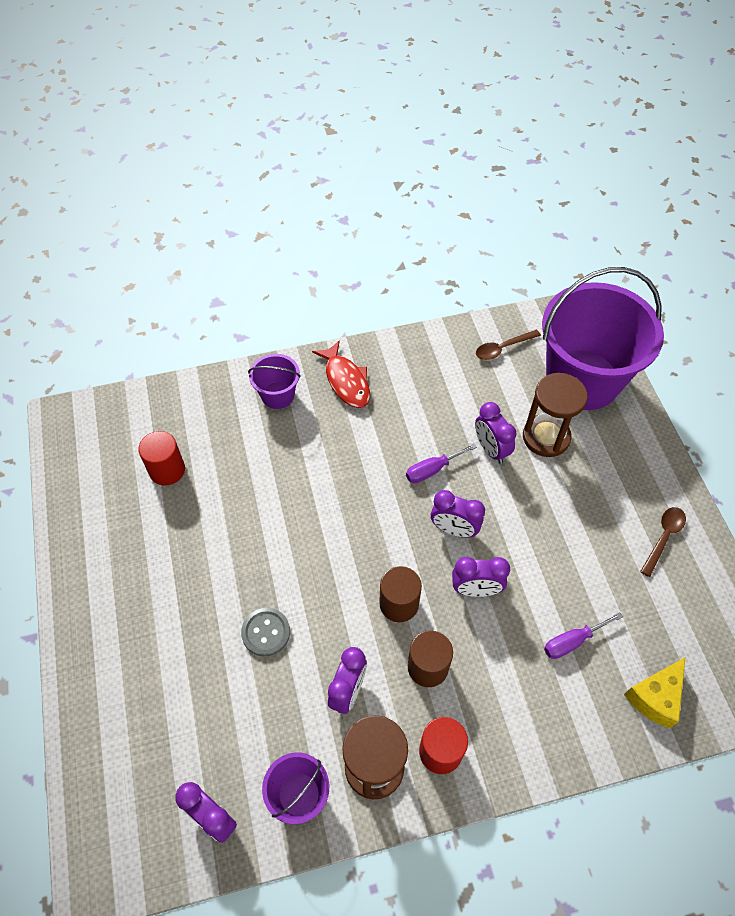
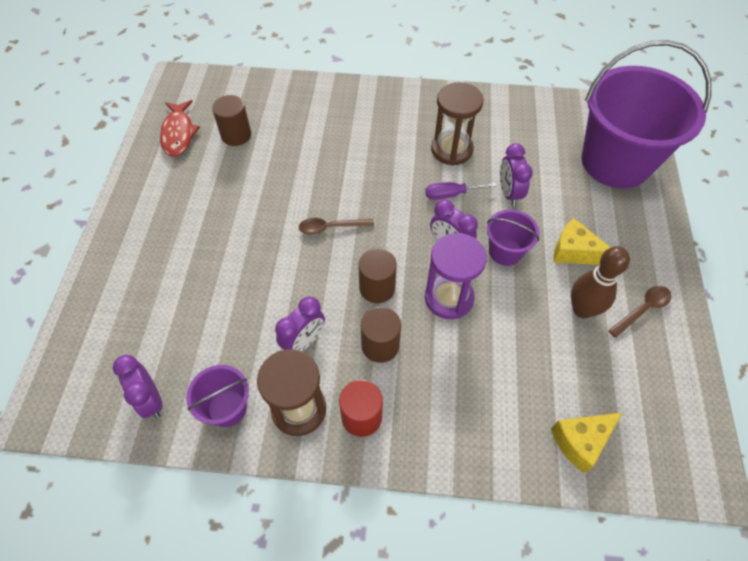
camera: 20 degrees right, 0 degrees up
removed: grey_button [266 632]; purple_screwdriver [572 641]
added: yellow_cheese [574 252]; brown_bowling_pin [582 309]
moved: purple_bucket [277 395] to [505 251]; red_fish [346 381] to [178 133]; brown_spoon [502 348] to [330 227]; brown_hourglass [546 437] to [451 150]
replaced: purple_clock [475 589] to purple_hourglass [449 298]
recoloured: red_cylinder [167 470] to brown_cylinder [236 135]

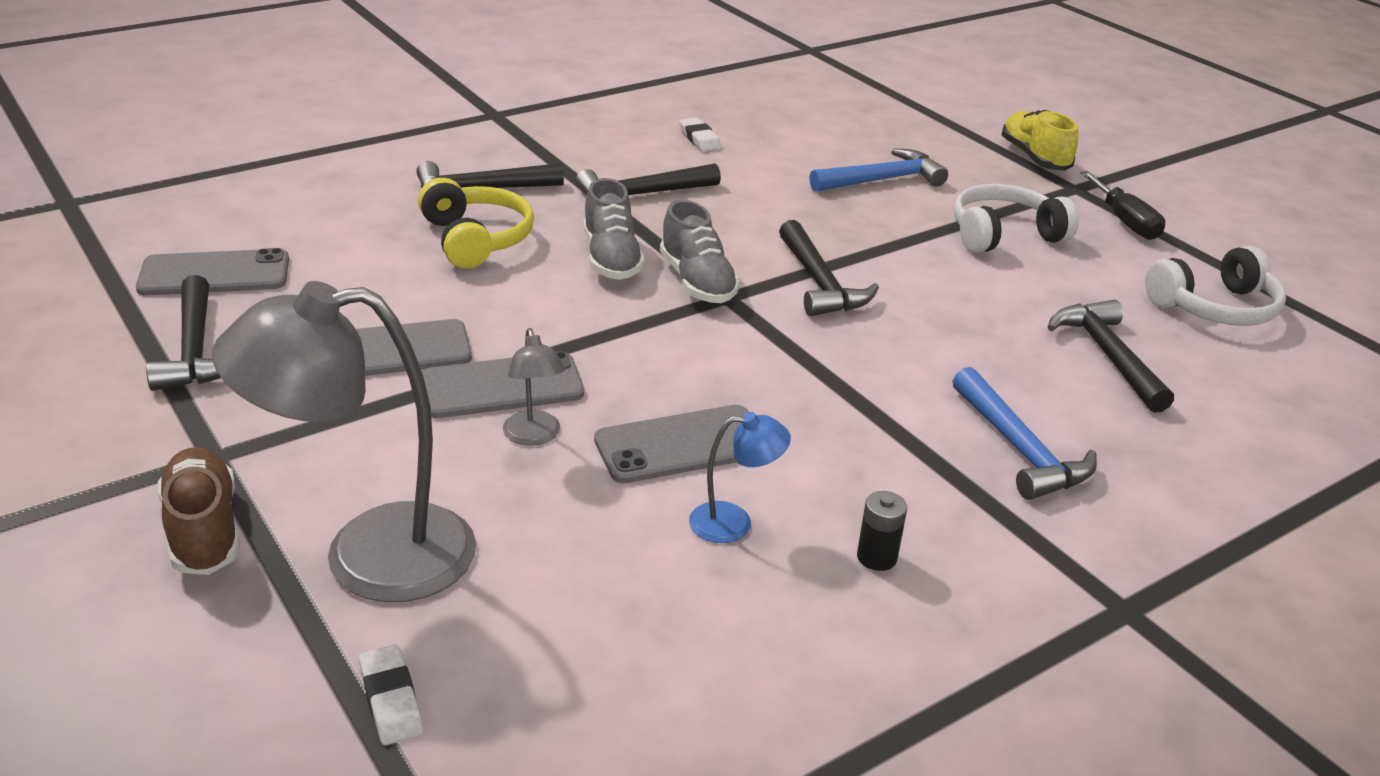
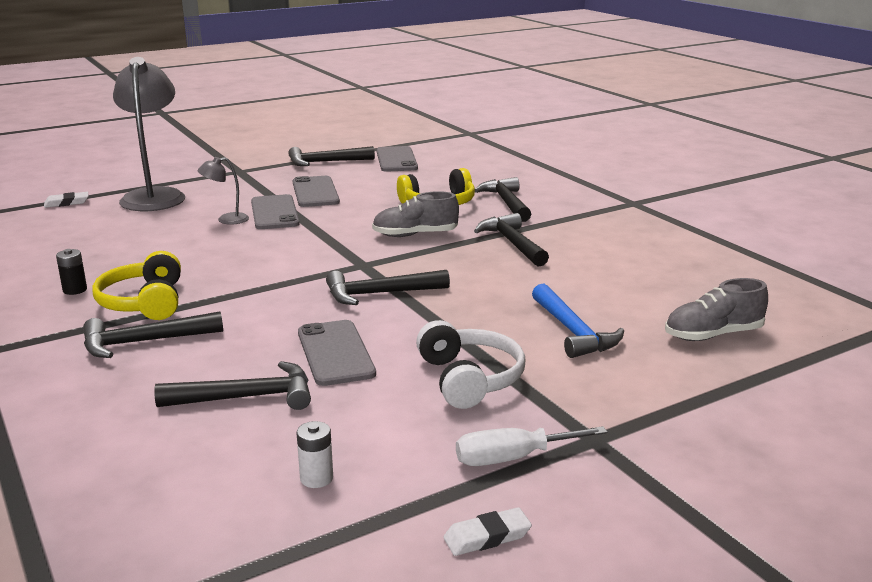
camera: 95 degrees right, 10 degrees down
removed: brown_shoe [204 530]; blue_lamp [734 522]; yellow_shoe [1034 157]
added: yellow_headphones [144 302]
moved: grey_phone [682 445] to [335 353]; grey_shoe [697 282] to [713 335]; white_eraser [699 139] to [487 537]
replaced: white_headphones [1215 307] to white_battery [316 478]
recoloured: blue_hammer [1020 449] to black_hammer [144 342]; black_screwdriver [1125 221] to white_screwdriver [512 458]

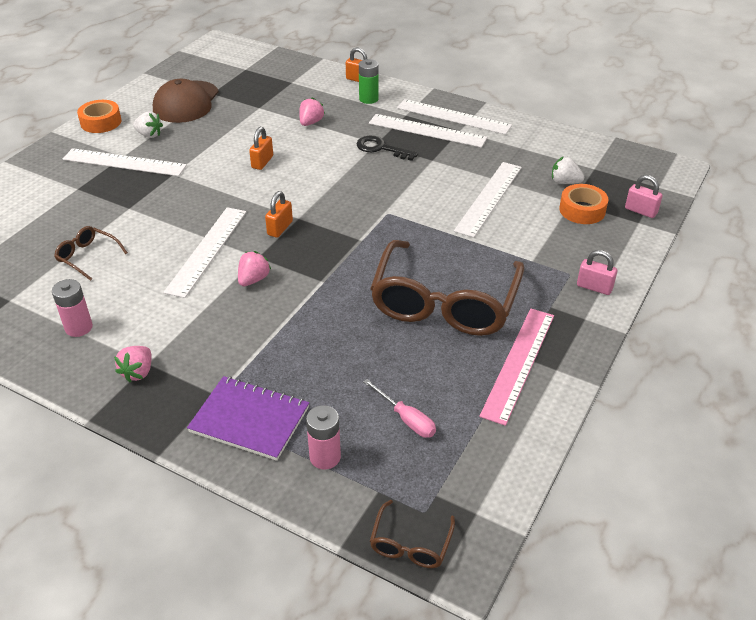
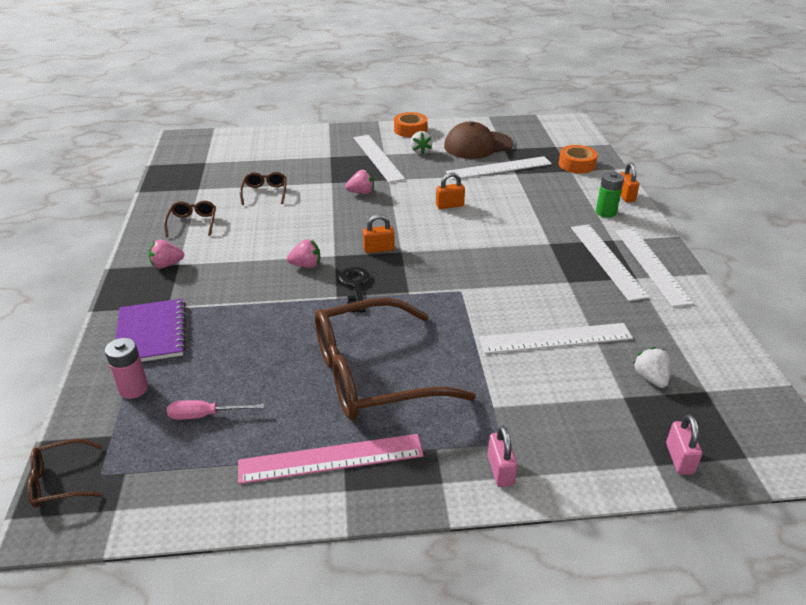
camera: 55 degrees right, 5 degrees down
moved: white_ruler [207 250] to [499 168]; pink_strawberry [311 122] to [361 192]; black_key [381 148] to [355 286]; orange_tape [582 210] to [576 164]
replaced: pink_battery [79 327] to brown_glasses [193 223]
turned: pink_screwdriver [406 419] = [205 415] 75 degrees clockwise

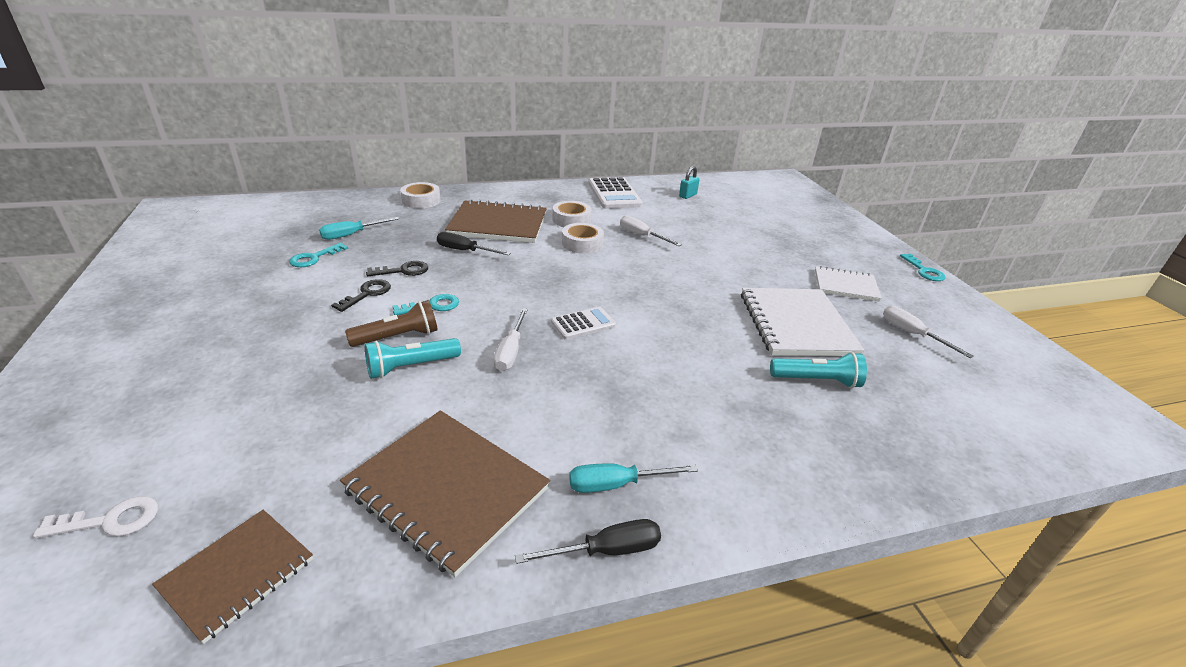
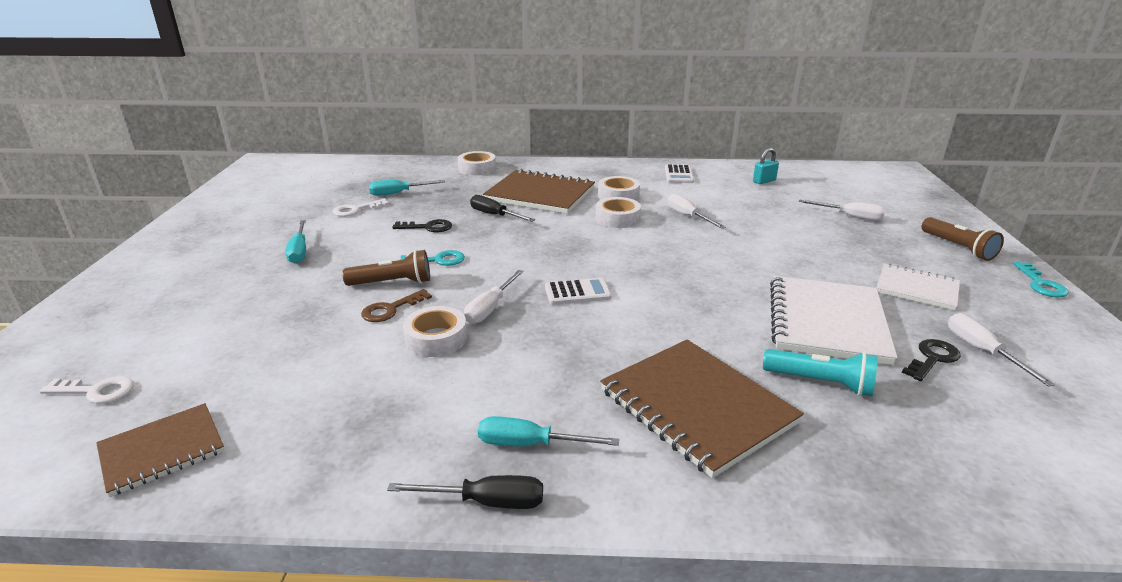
camera: 20 degrees right, 5 degrees down
added: turquoise_screwdriver [299 251]; white_tape [436 339]; white_screwdriver [850 216]; brown_flashlight [958 248]
moved: black_key [367 294] to [932 358]; brown_notebook [447 489] to [697 406]
replaced: turquoise_flashlight [411 367] to brown_key [390 309]
recoloured: turquoise_key [314 258] to white_key [356 210]
resized: white_calculator [614 194] = [678 175] x0.59

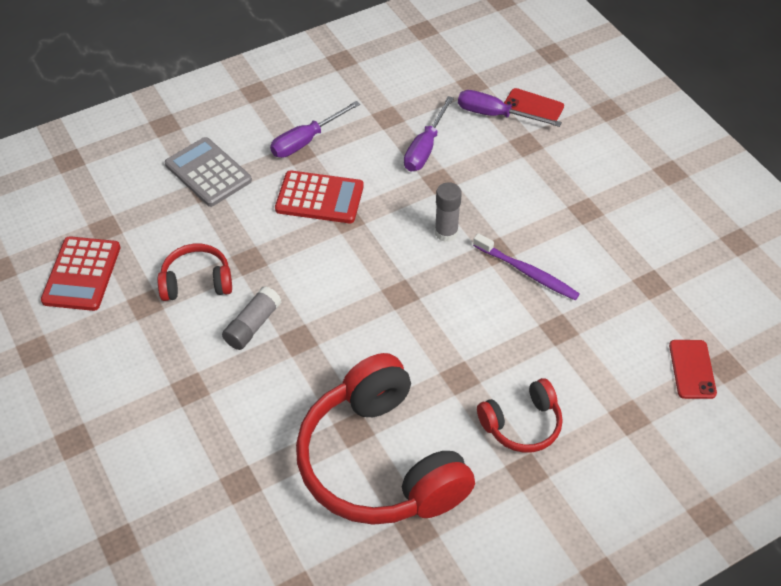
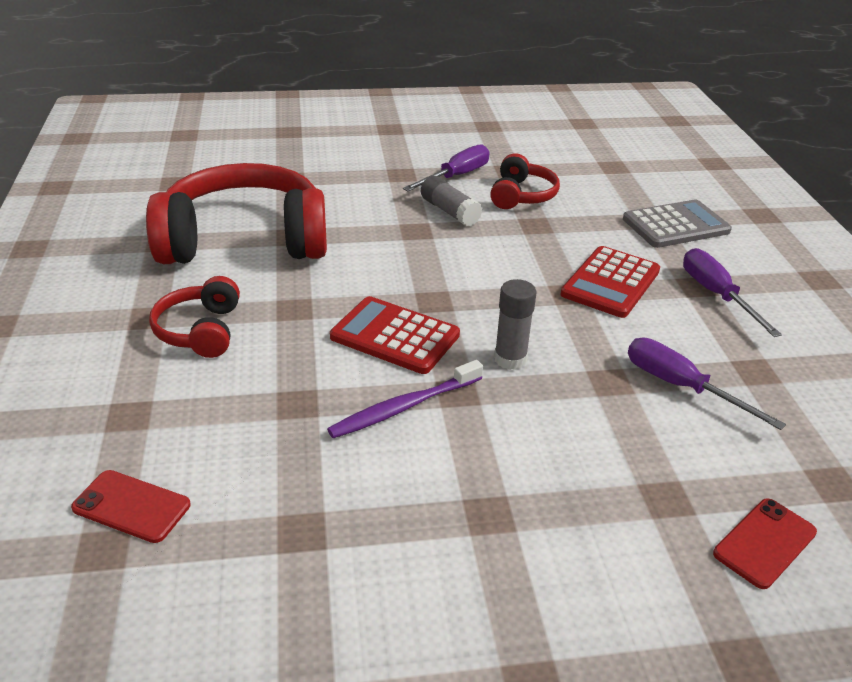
camera: 110 degrees right, 15 degrees down
moved: red_calculator [81 274] to [395 336]; purple_screwdriver [495 115] to [456 176]

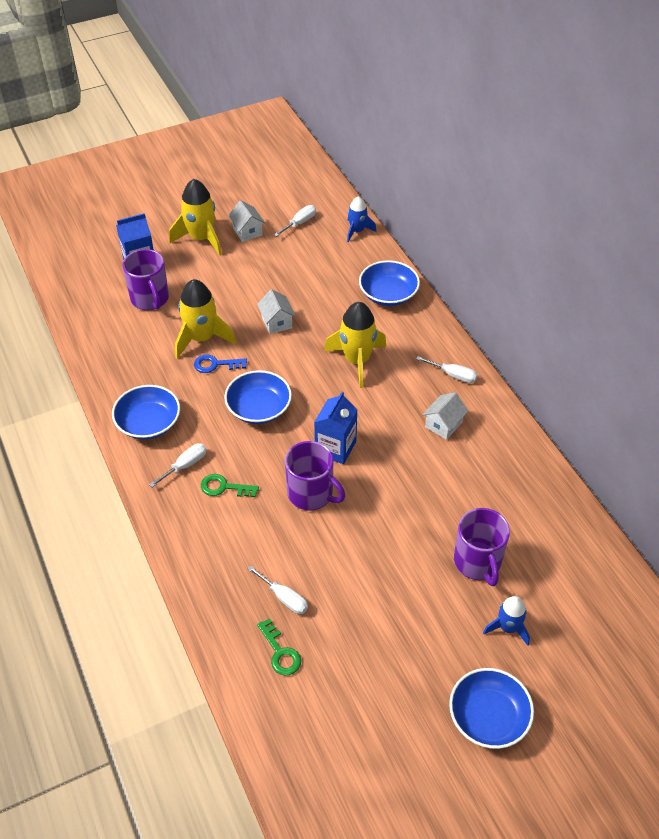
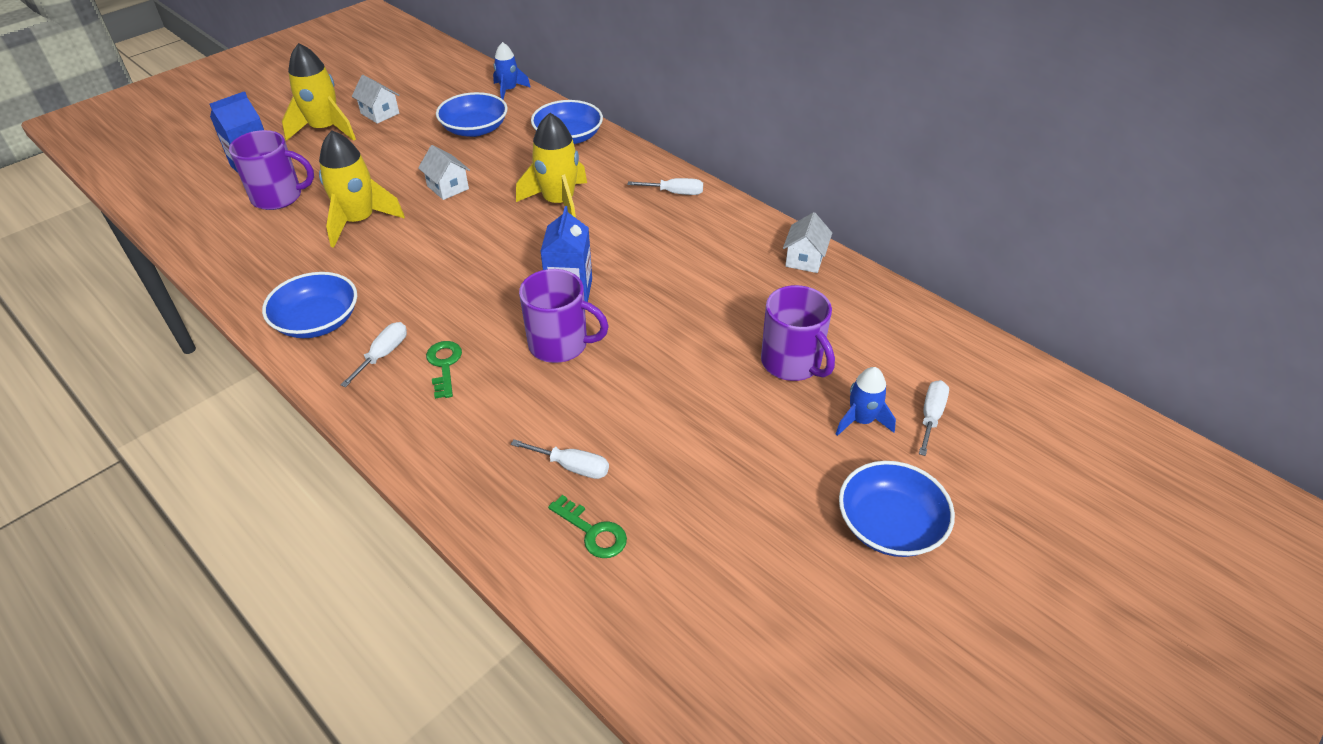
camera: 20 degrees left, 5 degrees down
removed: blue_key [215 364]
moved: blue_bowl [259 408] to [475 129]; white_screwdriver [300 223] to [931 416]; white_house [443 425] to [804 259]
turned: purple_mug [150 299] = [278 197] 45 degrees counterclockwise; green_key [224 487] = [444 365] 90 degrees clockwise

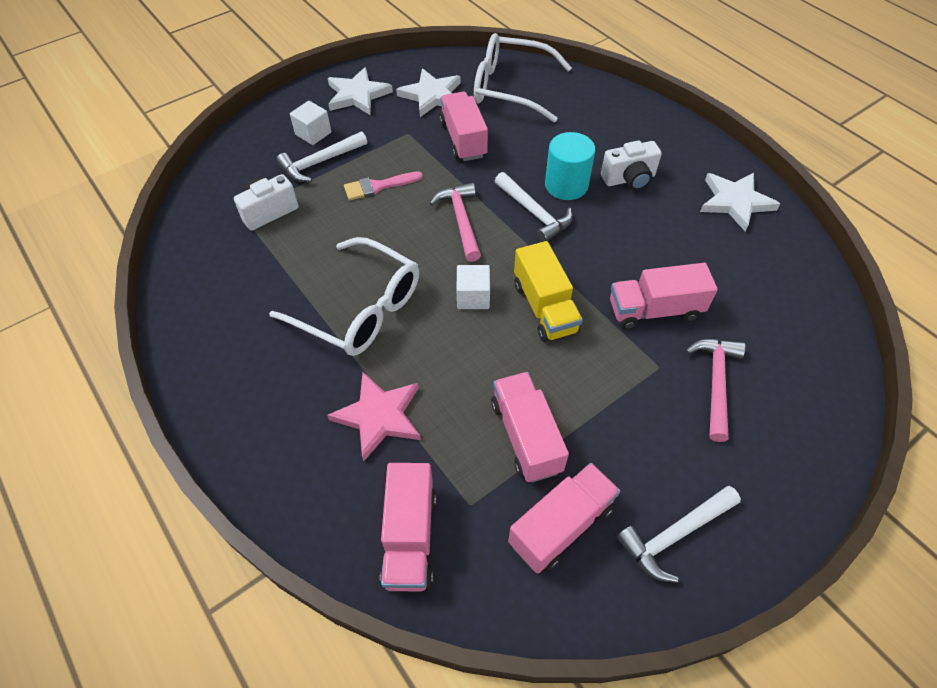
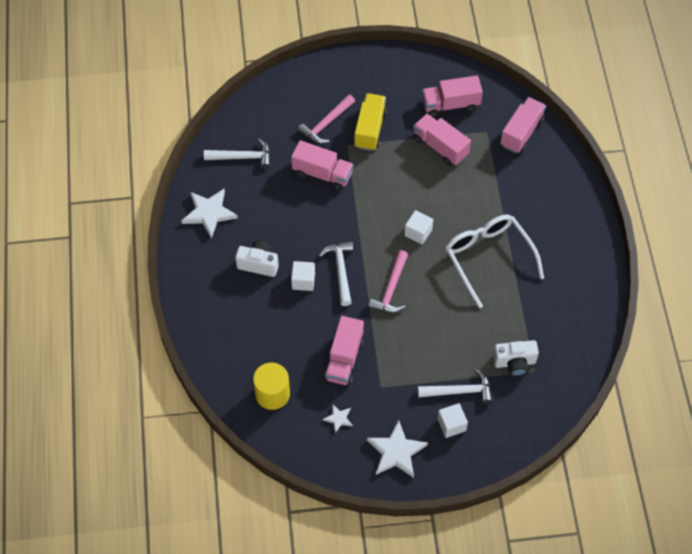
camera: 150 degrees left, 5 degrees up
removed: pink_star [379 416]; pink_brush [378 186]
moved: yellow_truck [544 307] to [370 129]; white_hammer [674 535] to [243 157]
replaced: white_glasses [510 88] to yellow_cylinder [272 394]; turquoise_cylinder [566 185] to white_cube [303 281]
turned: pink_truck [526 436] = [440 147] 120 degrees clockwise
resized: white_star [432 96] = [338 418] x0.50

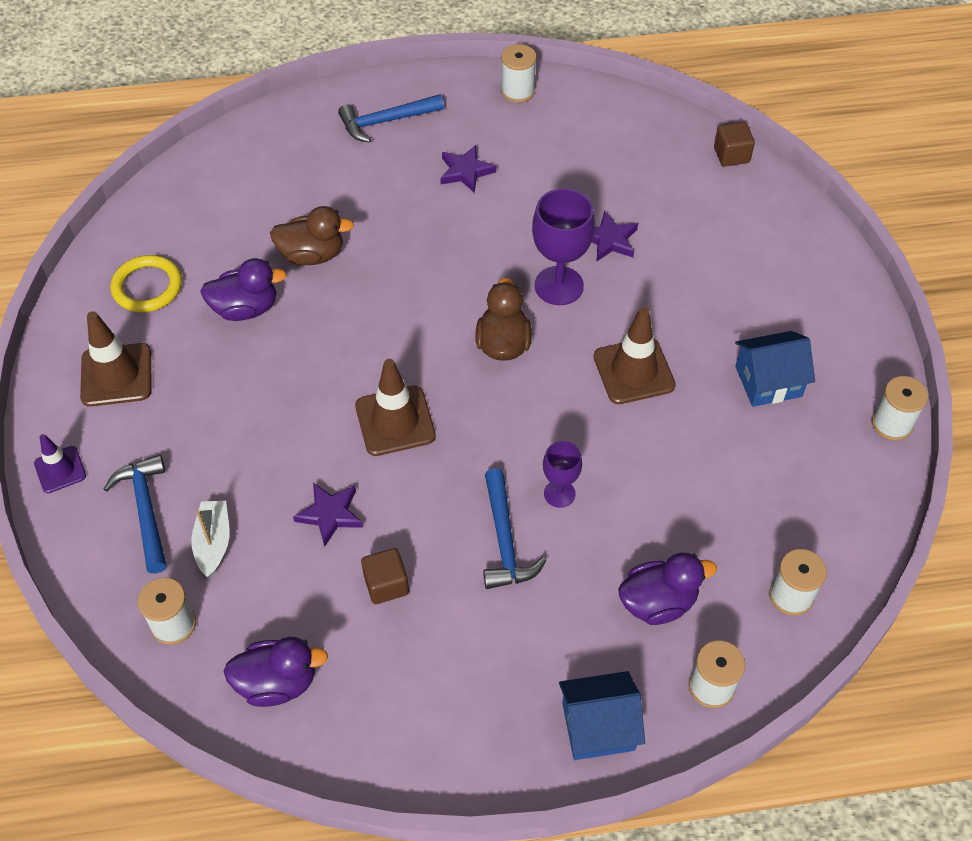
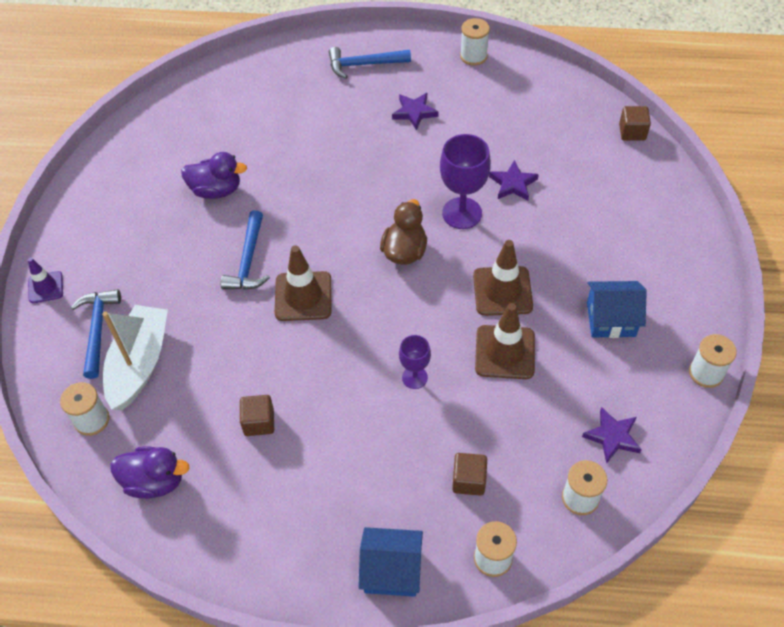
camera: 15 degrees right, 0 degrees up
removed: yellow_ring [147 287]; brown_duck [312 255]
moved: brown_traffic_cone [116 375] to [505 352]; purple_star [330 514] to [612 436]; blue_hammer [504 540] to [248 260]
replaced: purple_duck [658 602] to brown_cube [469 480]
resized: white_boat [213 542] = [139 364] x1.78

